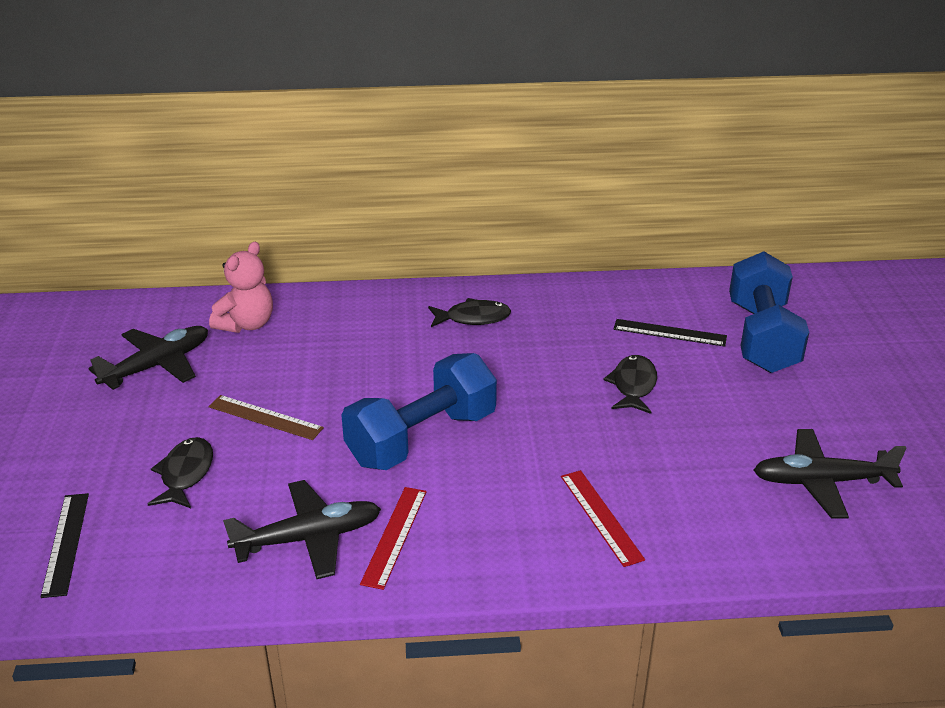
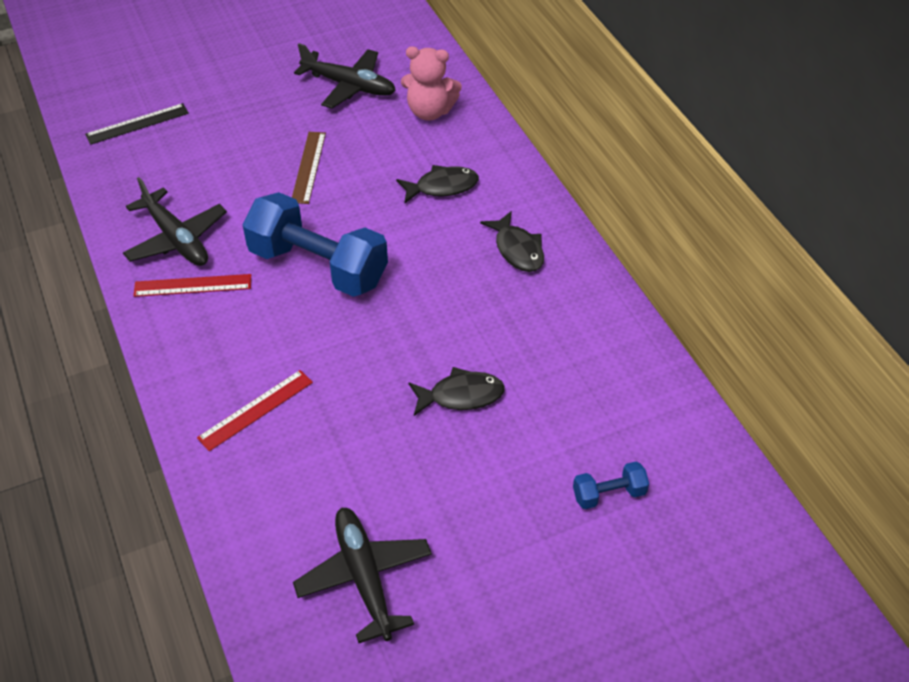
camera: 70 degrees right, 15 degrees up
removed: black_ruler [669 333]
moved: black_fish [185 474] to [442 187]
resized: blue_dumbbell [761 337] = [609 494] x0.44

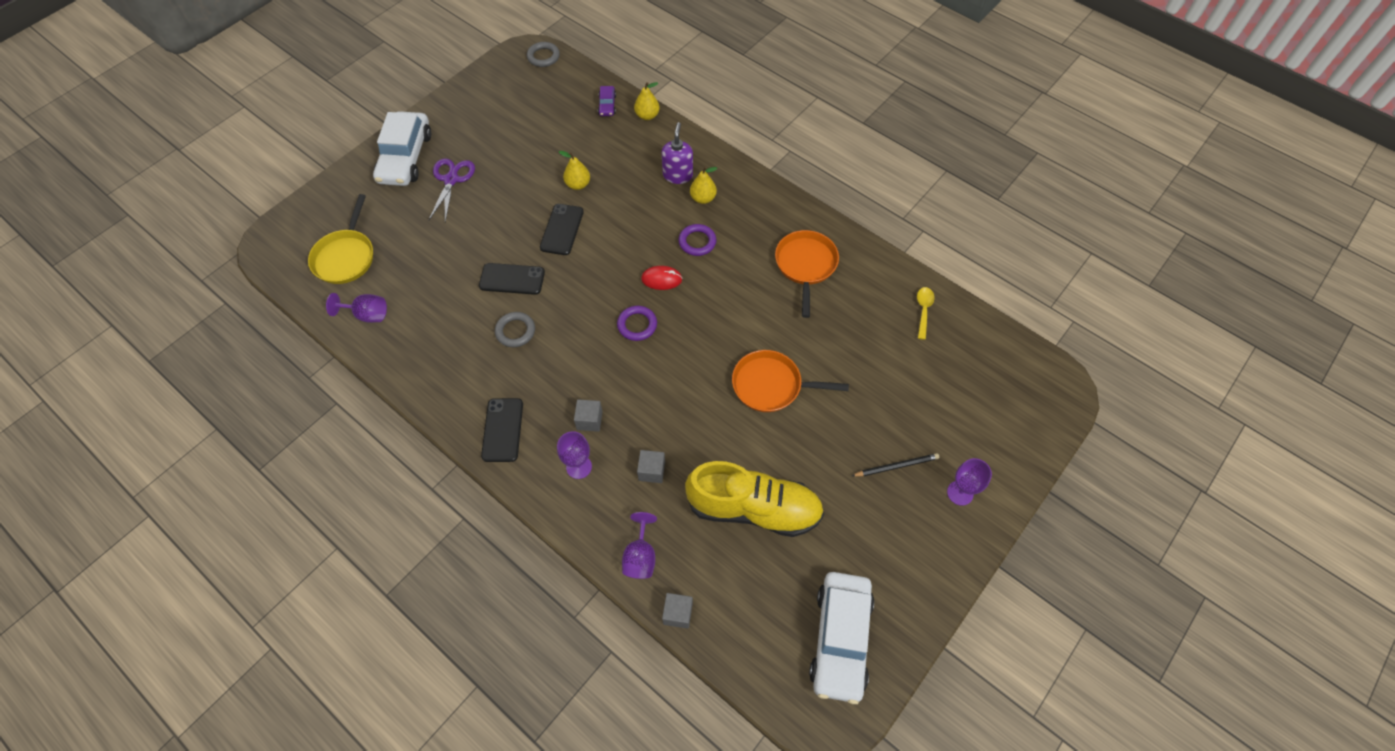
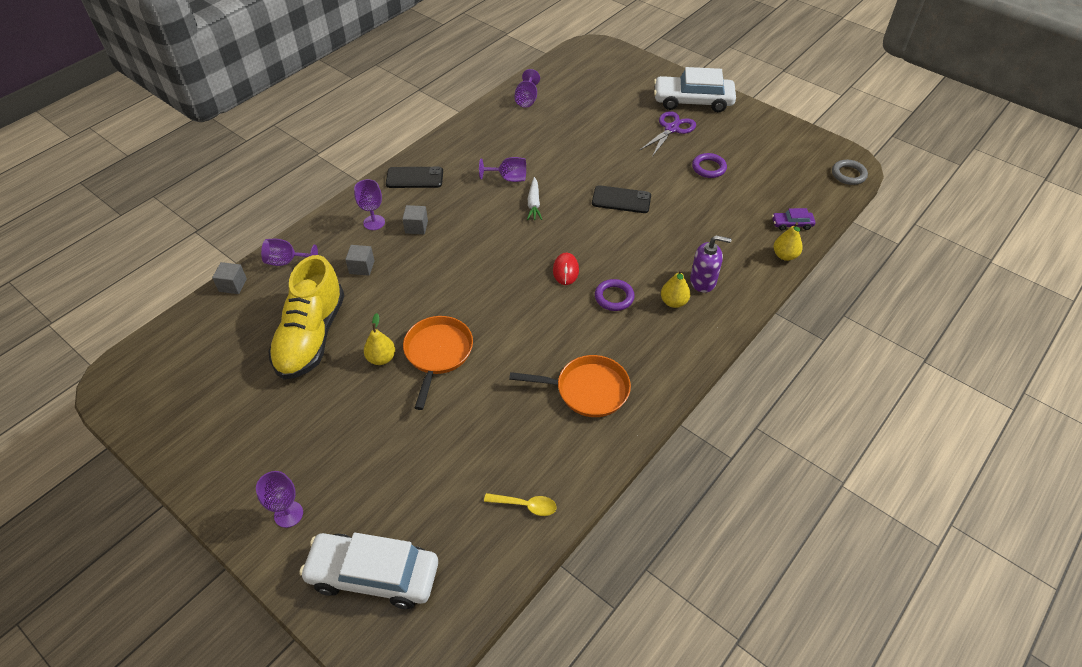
camera: 90 degrees right, 10 degrees down
removed: yellow_pan [346 256]; black_phone [512 279]; black_pencil [896 466]
added: white_carrot [534 203]
moved: yellow_pear [578 184] to [381 358]; purple_ring [637 325] to [708 168]; white_car [840 639] to [373 575]
replaced: grey_ring [515 331] to purple_goblet [508 178]
turned: purple_scissors [451 179] = [671 129] 60 degrees counterclockwise

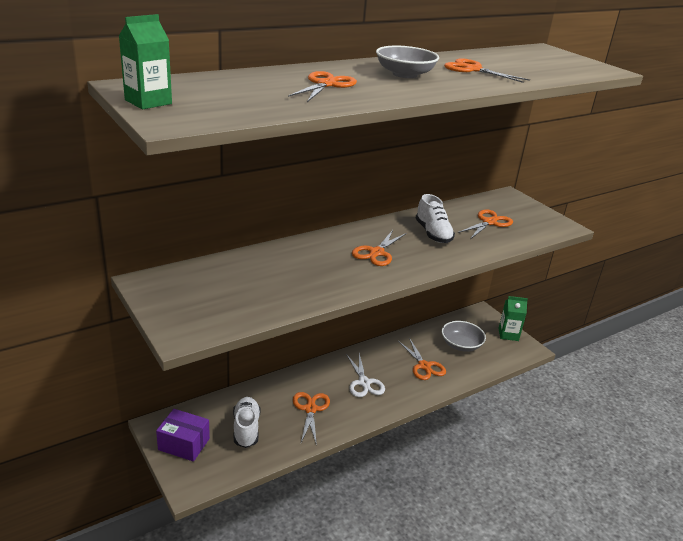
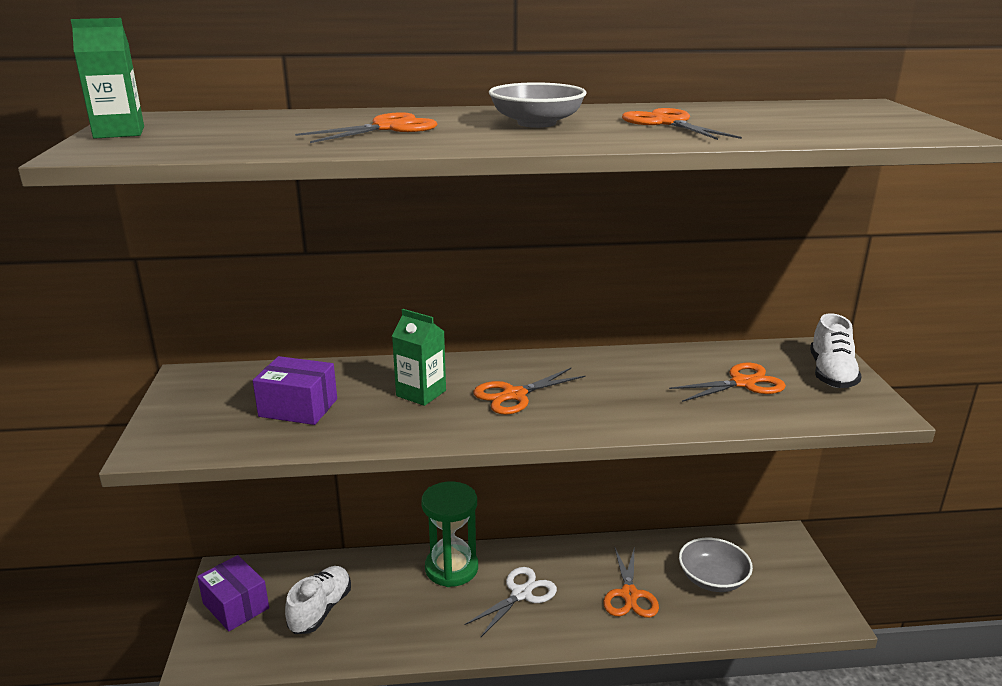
camera: 30 degrees right, 5 degrees down
removed: orange_scissors [310 409]
added: purple_box [298 408]; green_hourglass [451 568]
moved: white_shoe [433 233] to [831 374]; green_carton [508 334] to [421 393]
turned: white_scissors [364 383] = [521 594] 150 degrees counterclockwise

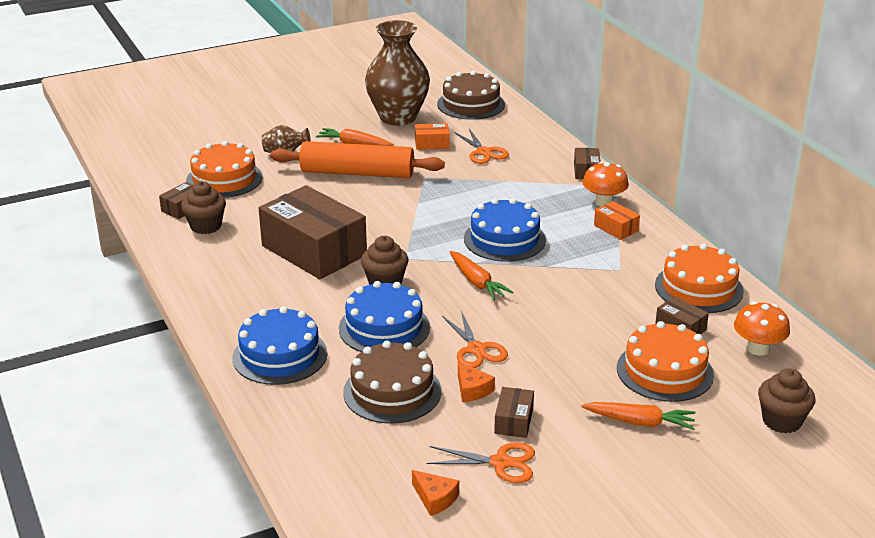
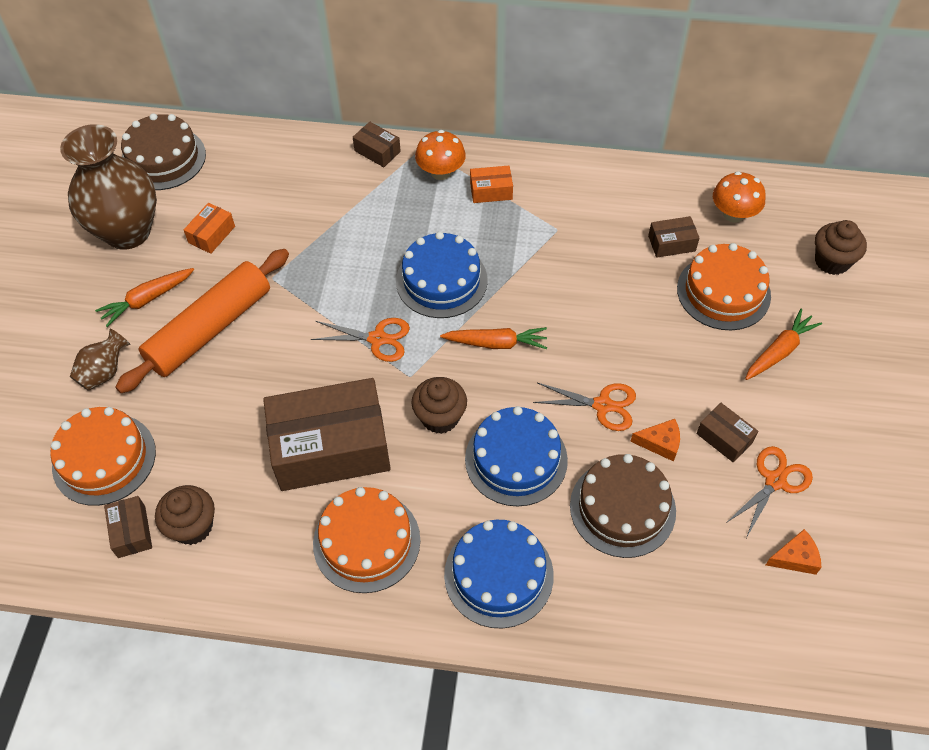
camera: 55 degrees left, 25 degrees up
moved: orange_scissors [484 152] to [377 339]; orange_cake [699 288] to [366 541]

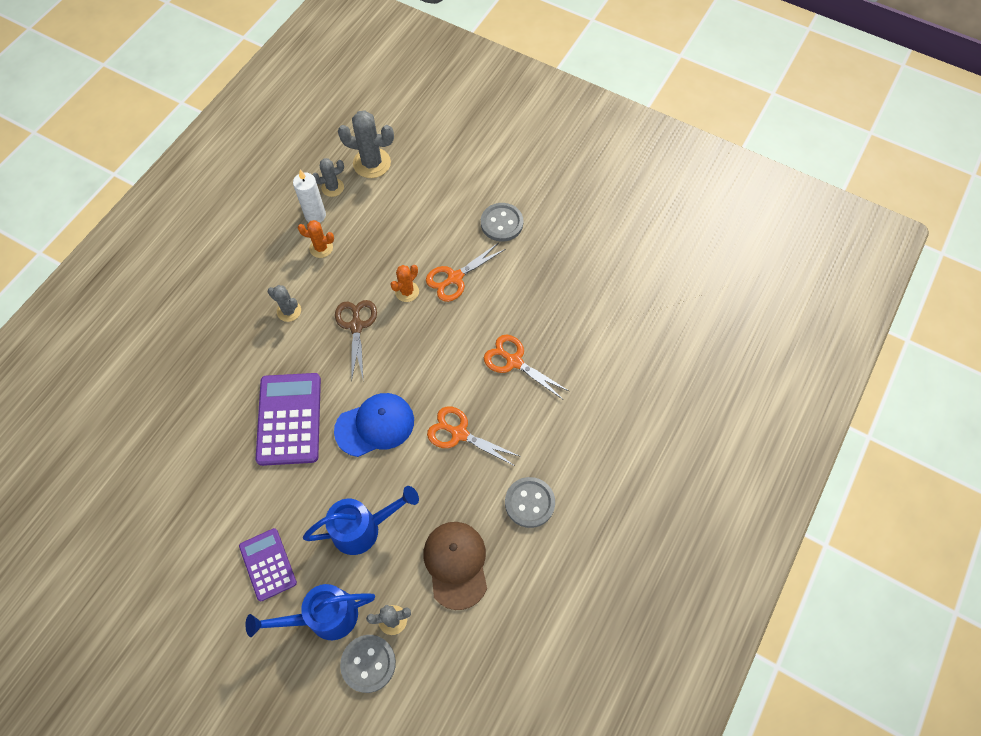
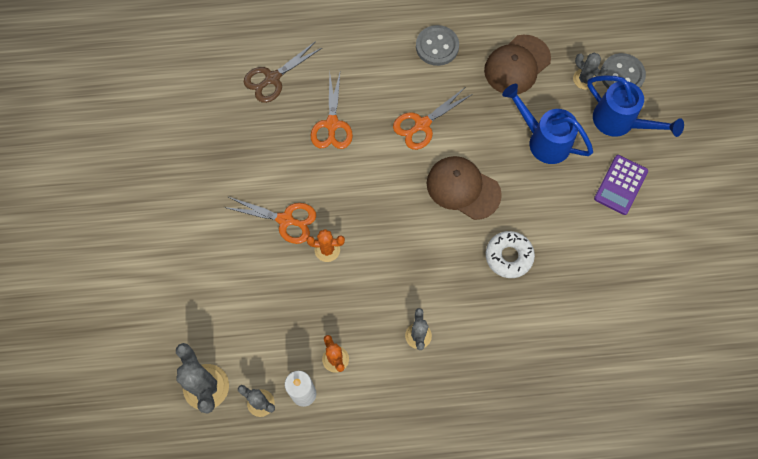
camera: 125 degrees left, 5 degrees up
removed: grey_button [501 223]
moved: brown_scissors [356 326] to [272 78]
replaced: purple_calculator [289 419] to white_donut [508 256]
recoloured: blue_cap [375 425] to brown_cap [463 188]
turned: orange_scissors [459 433] = [422 124] 60 degrees clockwise

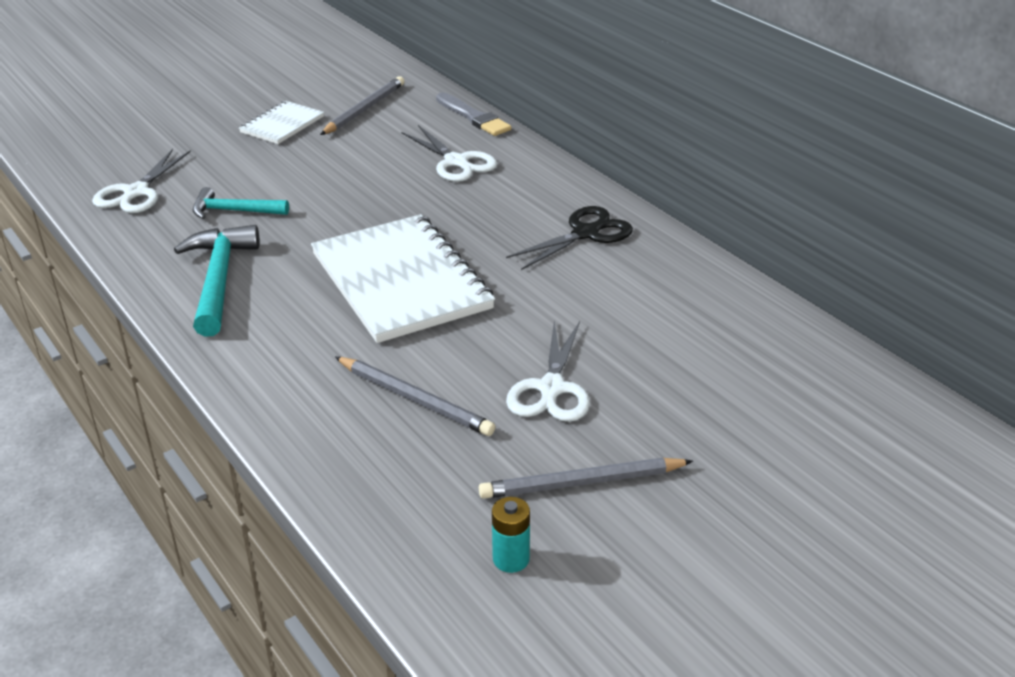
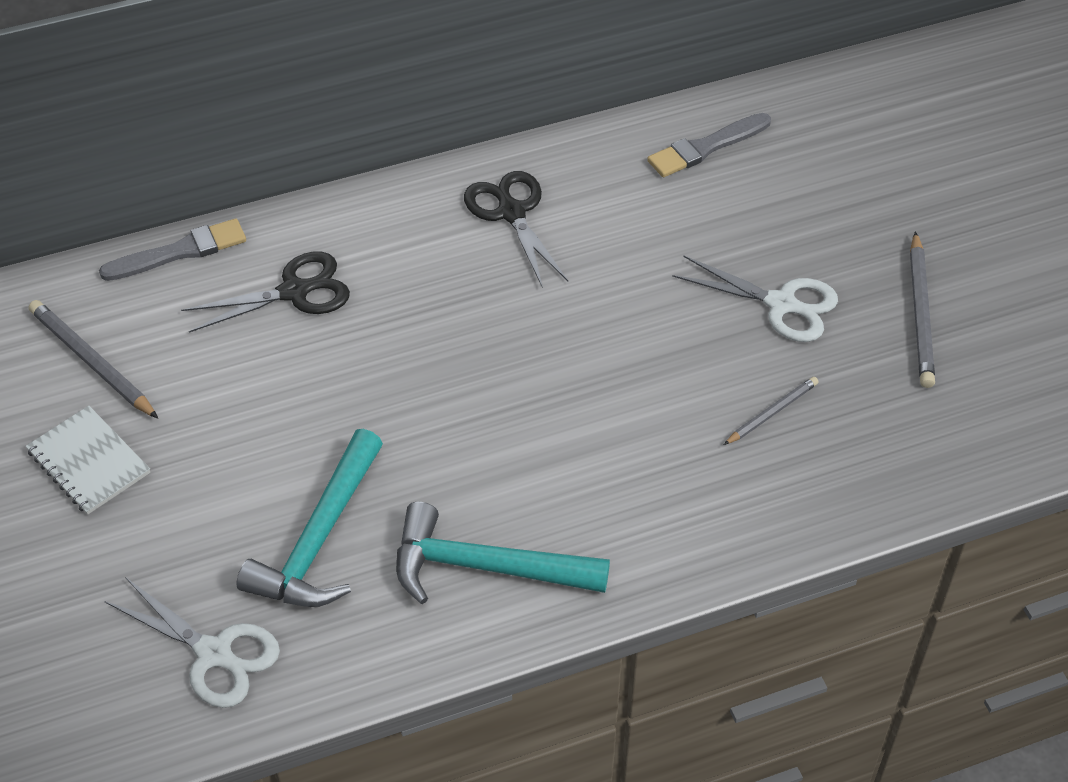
camera: 75 degrees left, 15 degrees up
removed: white_notebook [401 281]; turquoise_battery [511 559]
added: grey_brush [706 147]
recoloured: white_scissors [456 162] to black_scissors [295 291]
resized: turquoise_hammer [234 211] = [319 539] x1.59; grey_pencil [414 399] = [772 413] x0.61

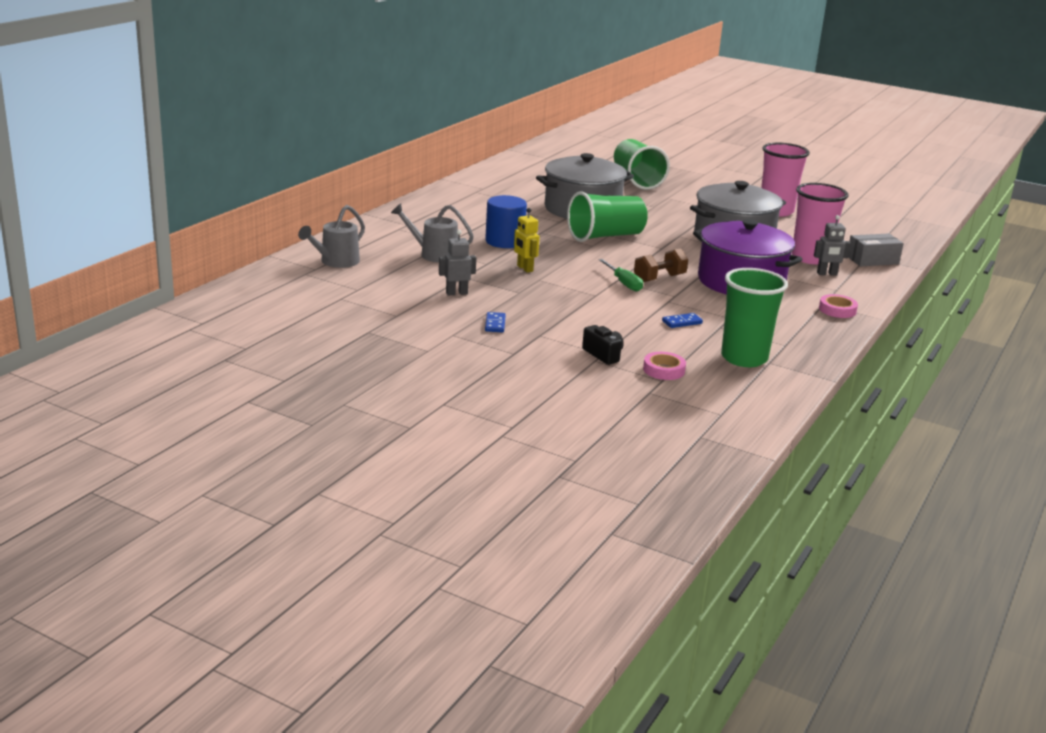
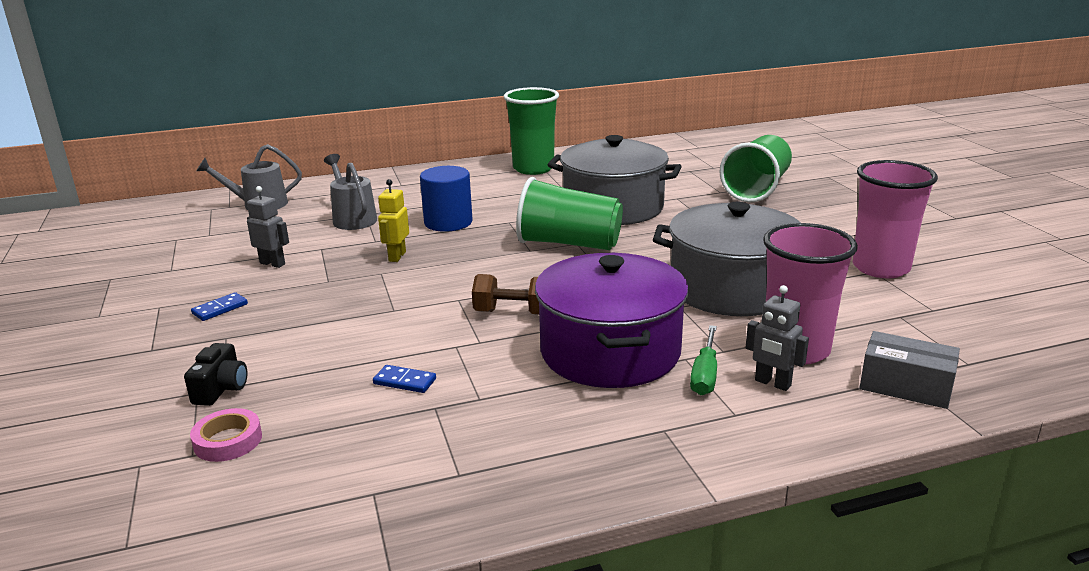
camera: 45 degrees right, 0 degrees up
removed: pink_tape [837 310]
moved: green_screwdriver [623 283] to [705 375]; green_cup [744 358] to [533 168]

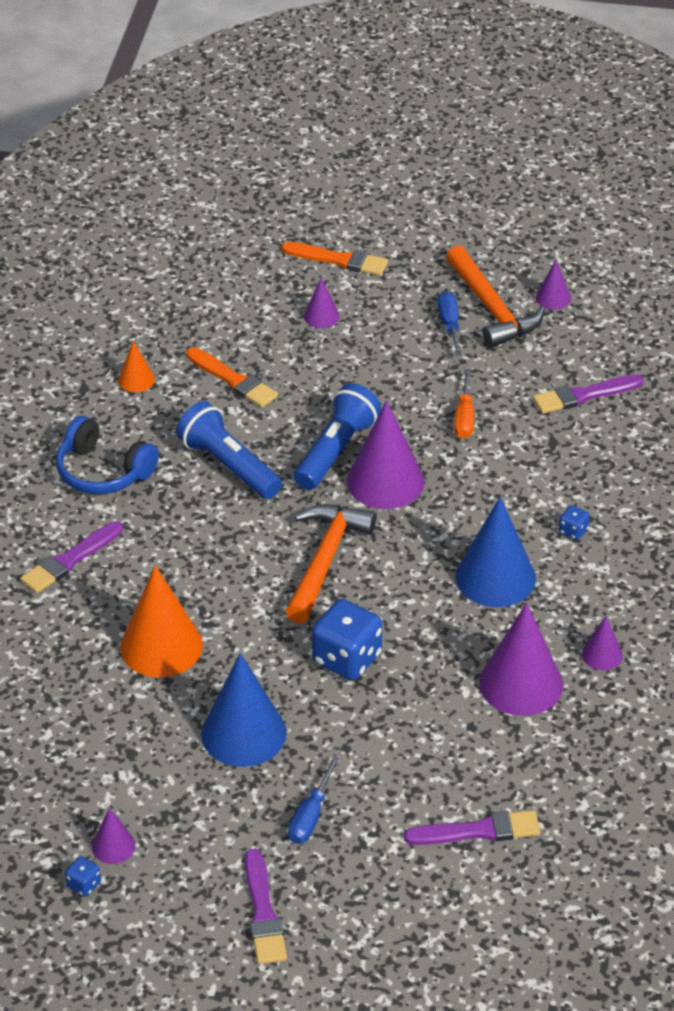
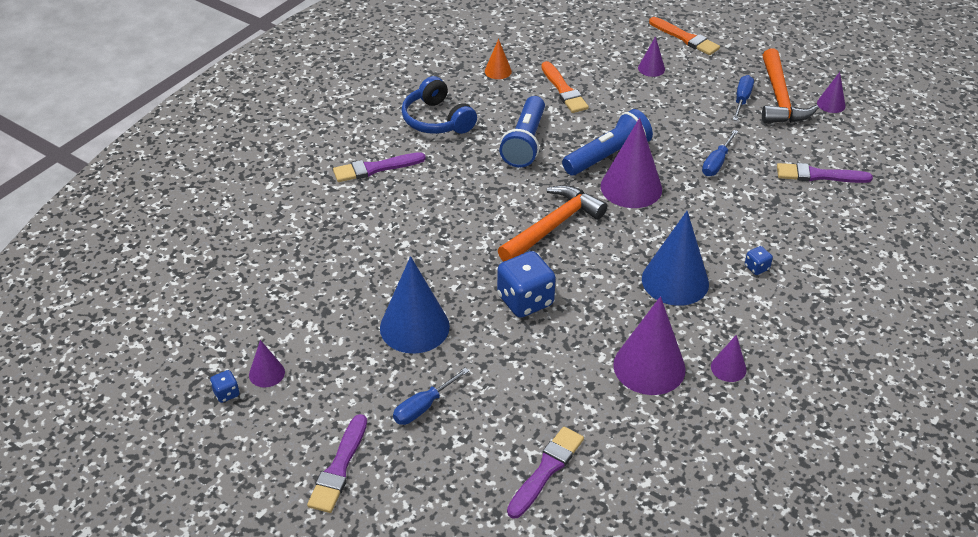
camera: 25 degrees right, 0 degrees up
removed: orange_cone [161 646]
recoloured: orange_screwdriver [464 418] to blue_screwdriver [716 163]
turned: blue_flashlight [229 465] = [525 142] 150 degrees counterclockwise; purple_brush [478 831] = [546 470] 75 degrees counterclockwise

